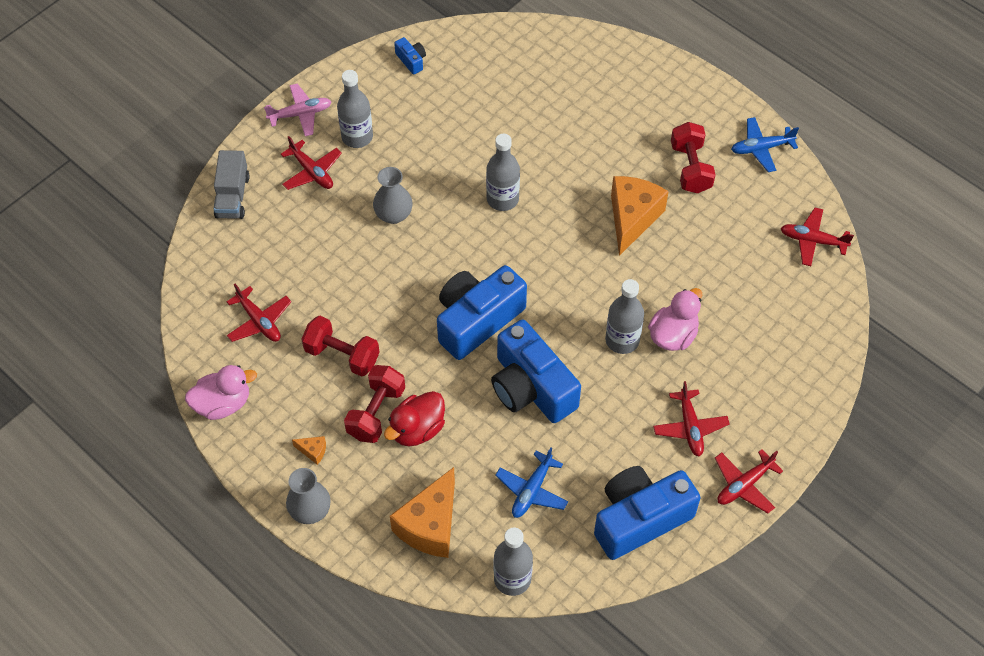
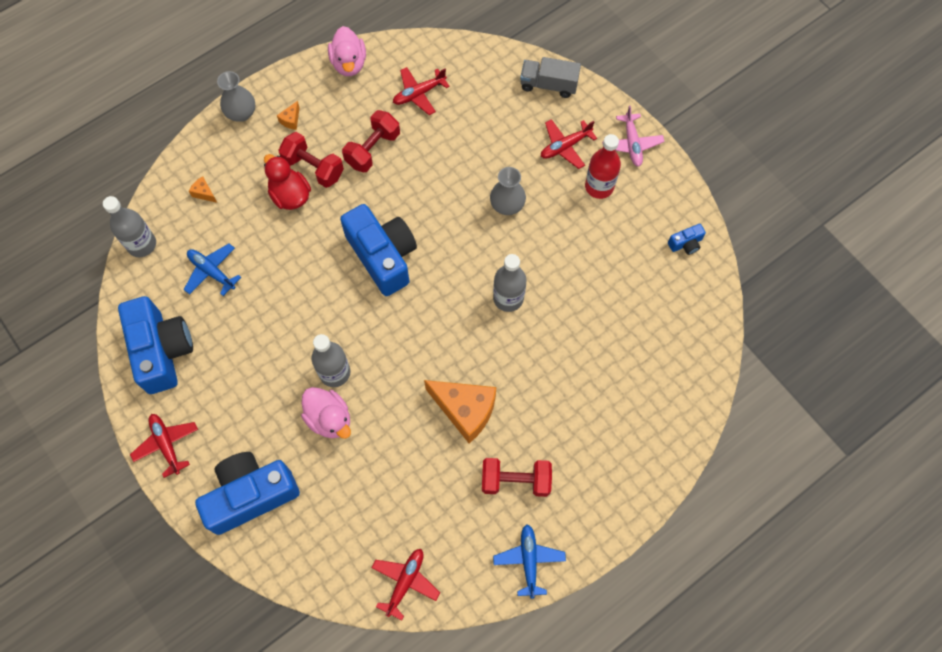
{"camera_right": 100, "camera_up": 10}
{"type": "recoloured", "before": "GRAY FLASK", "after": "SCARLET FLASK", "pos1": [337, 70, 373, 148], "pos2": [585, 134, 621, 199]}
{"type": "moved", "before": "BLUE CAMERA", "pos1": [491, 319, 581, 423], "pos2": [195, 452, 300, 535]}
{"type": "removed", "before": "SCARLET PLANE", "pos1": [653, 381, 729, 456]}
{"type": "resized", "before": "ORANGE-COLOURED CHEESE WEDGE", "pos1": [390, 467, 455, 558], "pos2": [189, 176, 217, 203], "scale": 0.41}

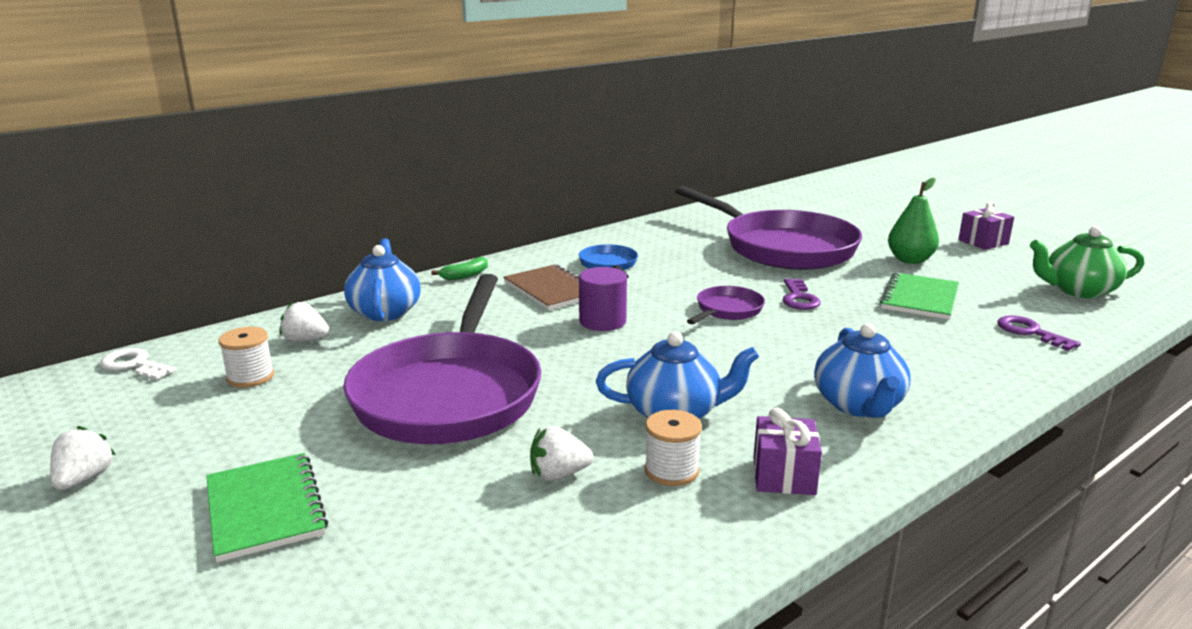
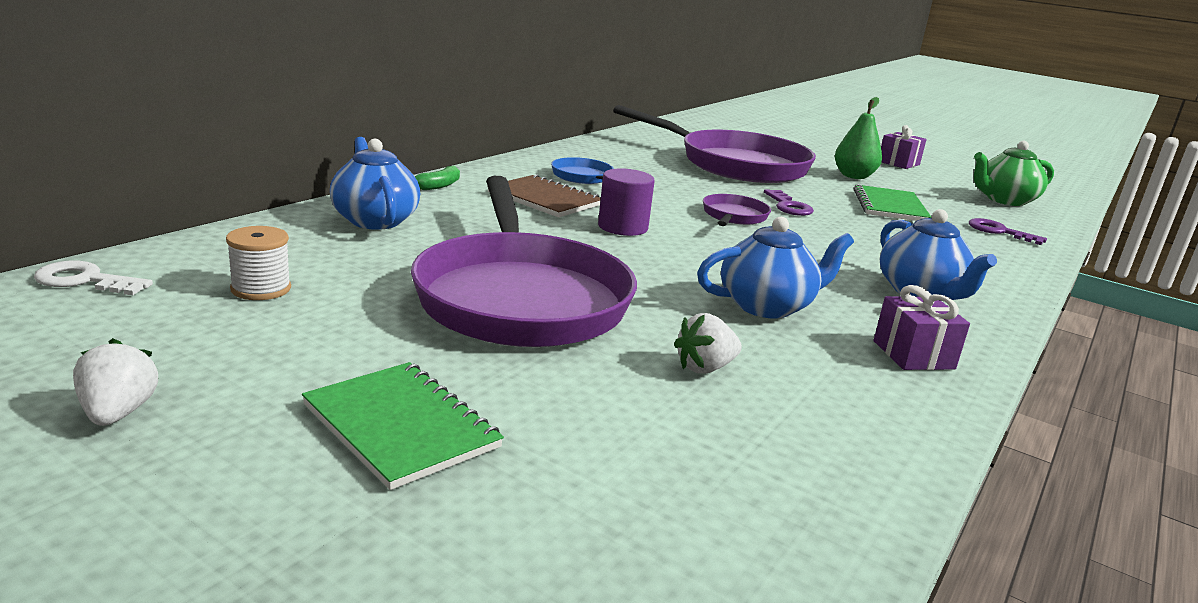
{"camera_right": -20, "camera_up": 0}
{"type": "removed", "before": "SNOW-WHITE BERRY", "pos1": [279, 302, 330, 342]}
{"type": "removed", "before": "SNOW-WHITE BOBBIN", "pos1": [644, 410, 702, 486]}

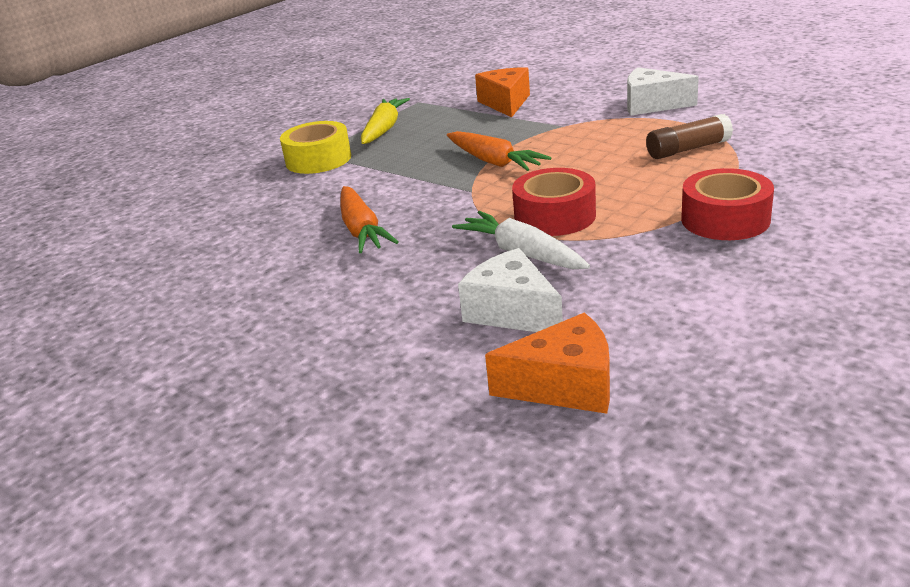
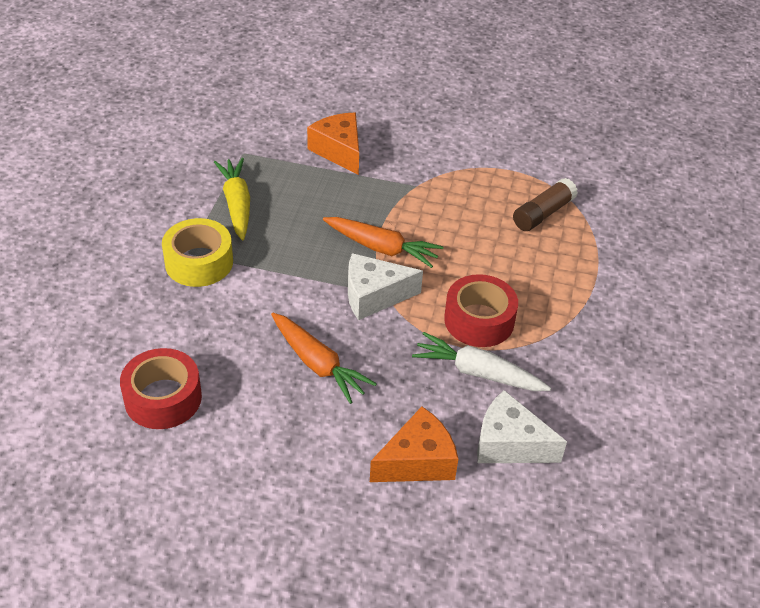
{"camera_right": -30, "camera_up": 15}
{"type": "moved", "before": "SNOW-WHITE CHEESE WEDGE", "pos1": [627, 67, 699, 115], "pos2": [348, 253, 423, 320]}
{"type": "moved", "before": "SCARLET TAPE", "pos1": [681, 168, 774, 240], "pos2": [120, 348, 202, 429]}
{"type": "moved", "before": "ORANGE-COLOURED CHEESE WEDGE", "pos1": [485, 313, 610, 414], "pos2": [370, 406, 458, 482]}

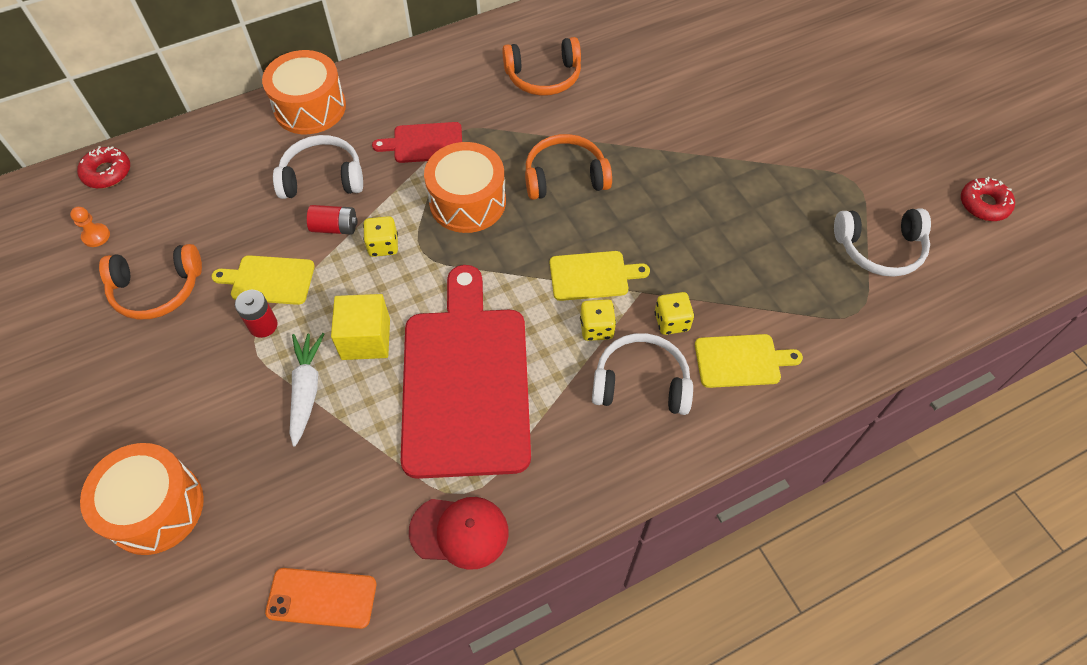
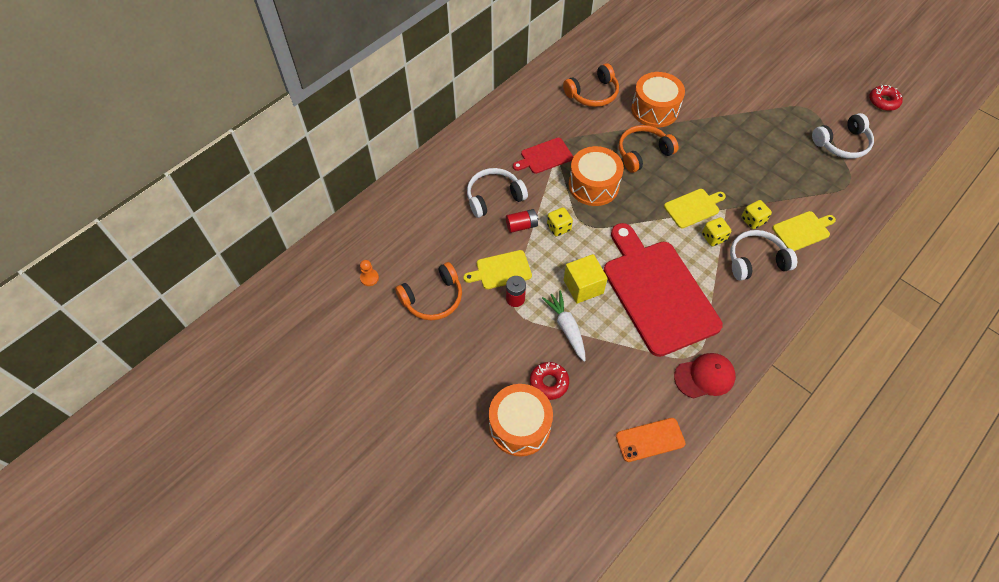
{"camera_right": -20, "camera_up": 0}
{"type": "moved", "before": "ORANGE-COLOURED TOY DRUM", "pos1": [262, 50, 346, 134], "pos2": [631, 72, 685, 128]}
{"type": "moved", "before": "SCARLET DONUT", "pos1": [77, 146, 130, 189], "pos2": [530, 362, 569, 400]}

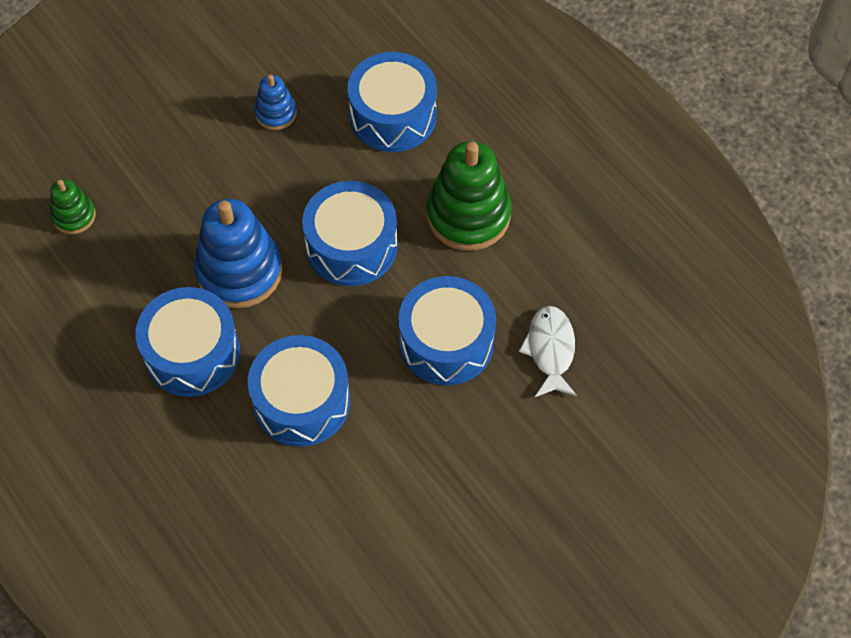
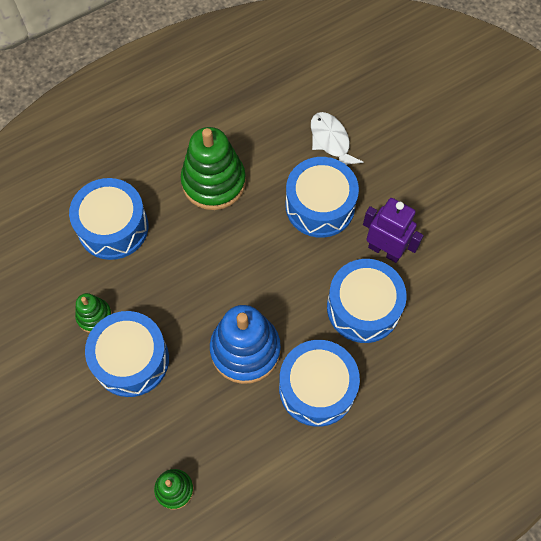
{"camera_right": -85, "camera_up": 5}
{"type": "recoloured", "before": "BLUE STACKING TOY", "after": "EMERALD STACKING TOY", "pos1": [254, 75, 297, 130], "pos2": [75, 293, 112, 333]}
{"type": "moved", "before": "BLUE TOY DRUM", "pos1": [302, 181, 398, 286], "pos2": [85, 311, 169, 397]}
{"type": "turned", "before": "SNOW-WHITE TOY FISH", "pos1": [519, 306, 577, 397], "pos2": [311, 112, 363, 165], "turn": 60}
{"type": "added", "after": "ROYAL PURPLE TOY ROBOT", "pos2": [363, 198, 424, 263]}

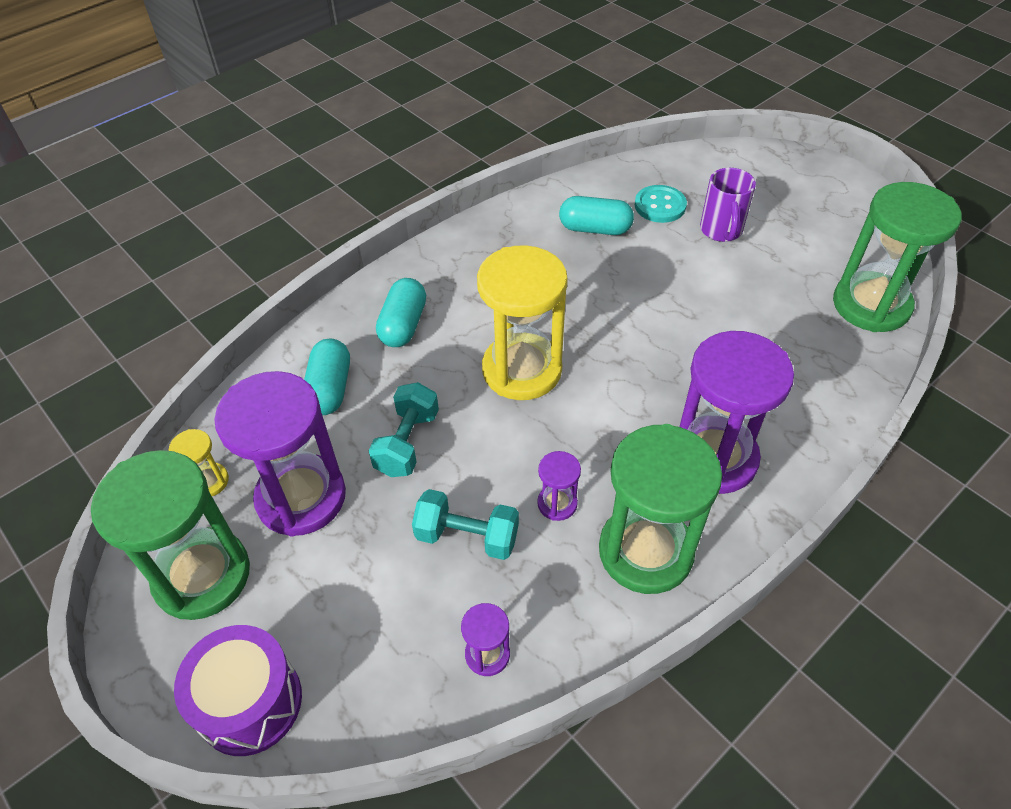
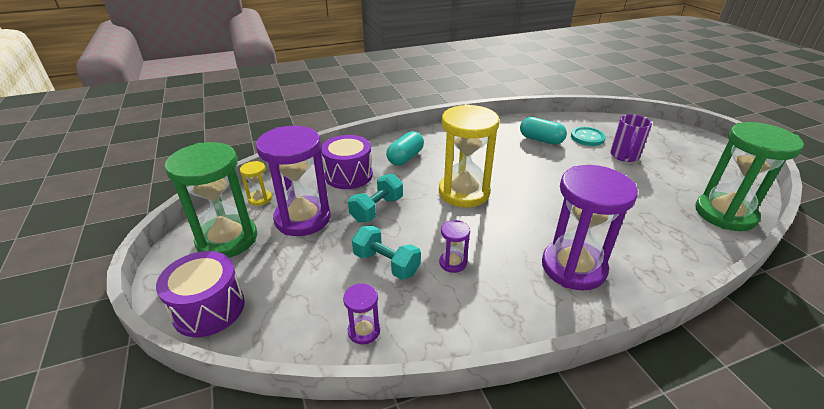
{"camera_right": 20, "camera_up": -15}
{"type": "replaced", "before": "AQUA PILL", "after": "ROYAL PURPLE TOY DRUM", "pos1": [304, 338, 350, 415], "pos2": [321, 135, 373, 189]}
{"type": "removed", "before": "EMERALD SANDGLASS", "pos1": [599, 424, 722, 594]}

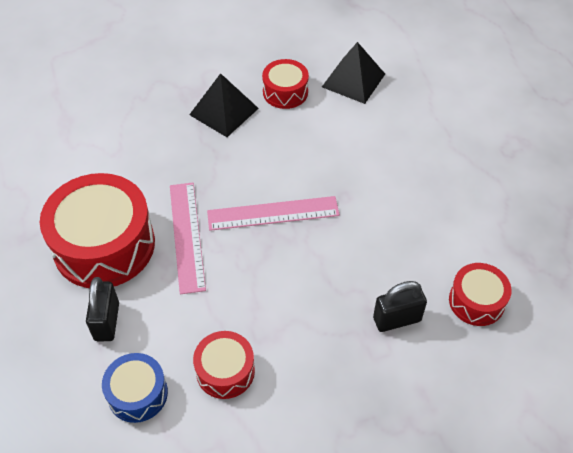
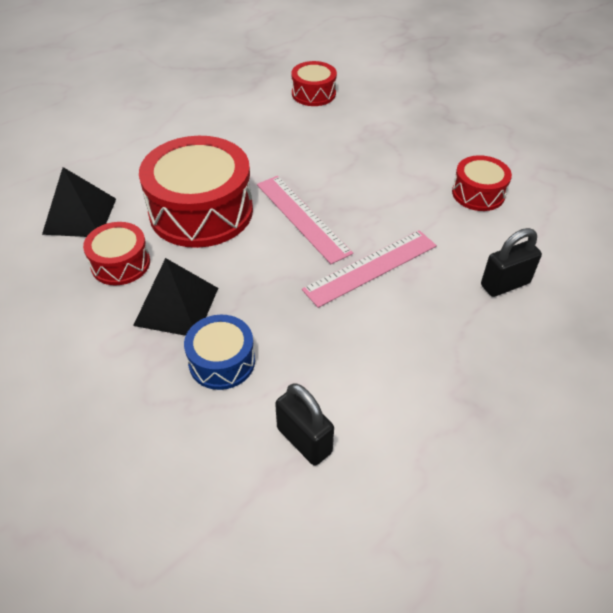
{"camera_right": -115, "camera_up": -5}
{"type": "moved", "before": "SCARLET TOY DRUM", "pos1": [40, 173, 155, 288], "pos2": [139, 136, 253, 248]}
{"type": "moved", "before": "BLACK PADLOCK", "pos1": [373, 281, 427, 332], "pos2": [275, 383, 334, 466]}
{"type": "moved", "before": "BLUE TOY DRUM", "pos1": [102, 353, 168, 423], "pos2": [184, 315, 255, 390]}

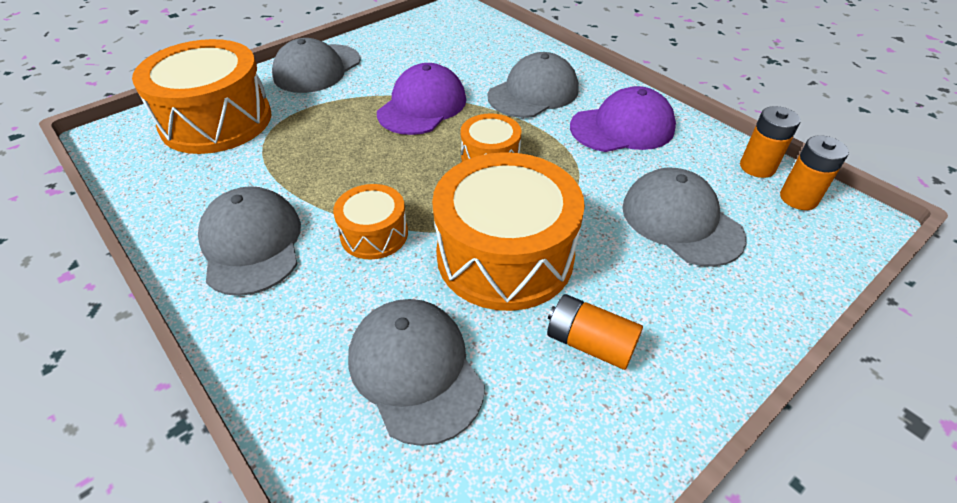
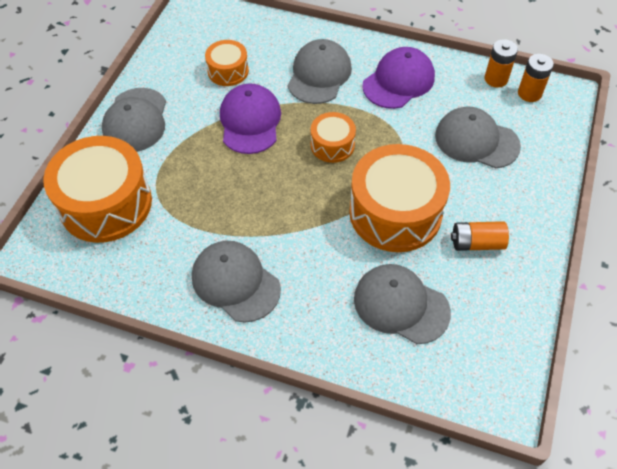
{"camera_right": -30, "camera_up": 10}
{"type": "moved", "before": "ORANGE-COLOURED TOY DRUM", "pos1": [333, 184, 408, 259], "pos2": [205, 40, 249, 86]}

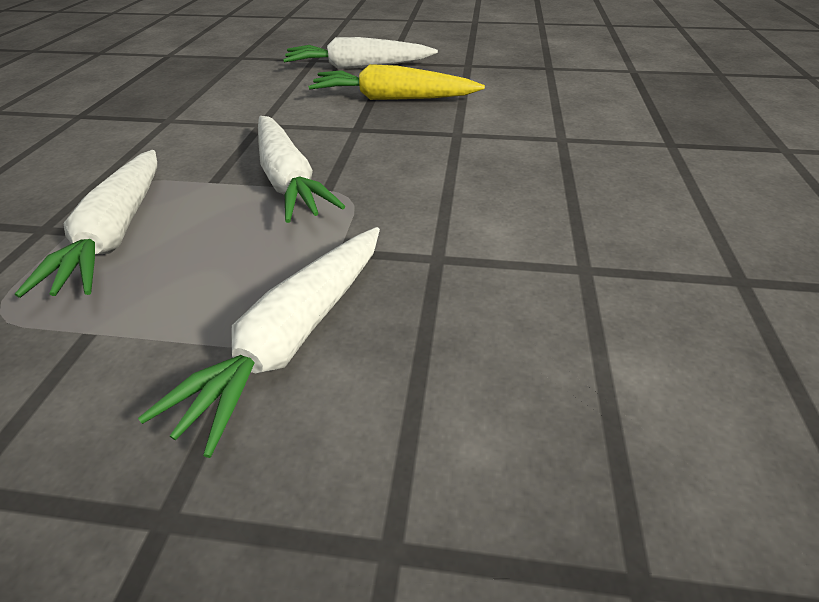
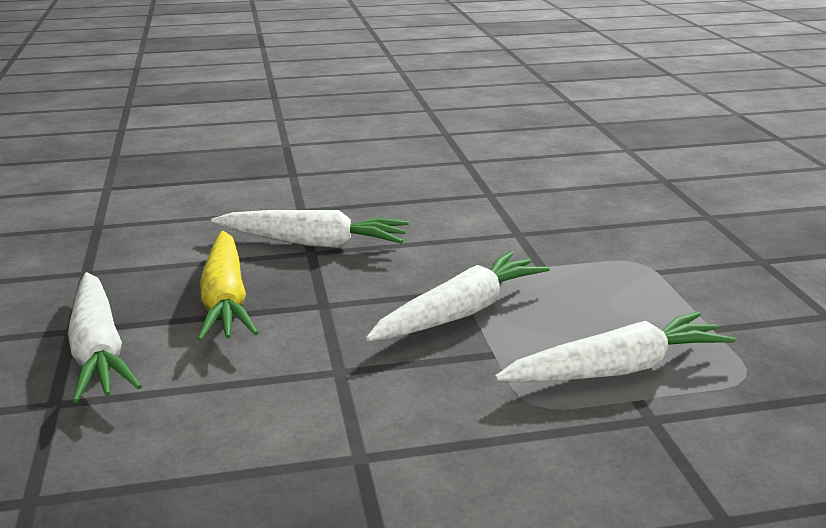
{"camera_right": -110, "camera_up": -15}
{"type": "moved", "before": "SNOW-WHITE TOY CARROT", "pos1": [138, 227, 380, 458], "pos2": [211, 210, 409, 248]}

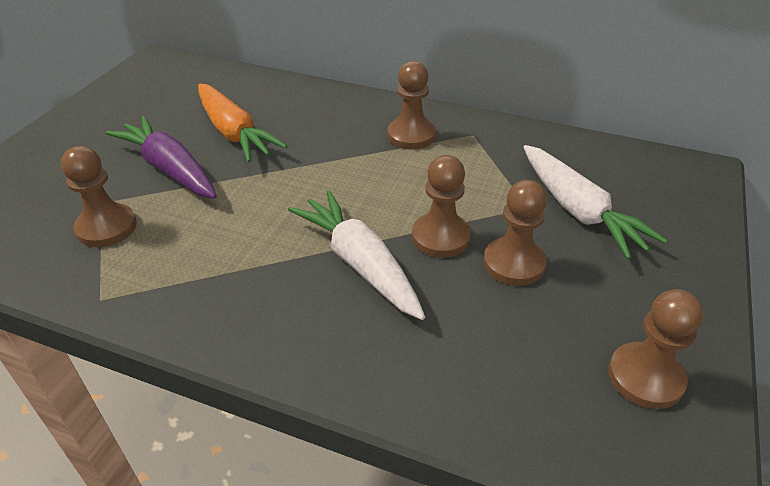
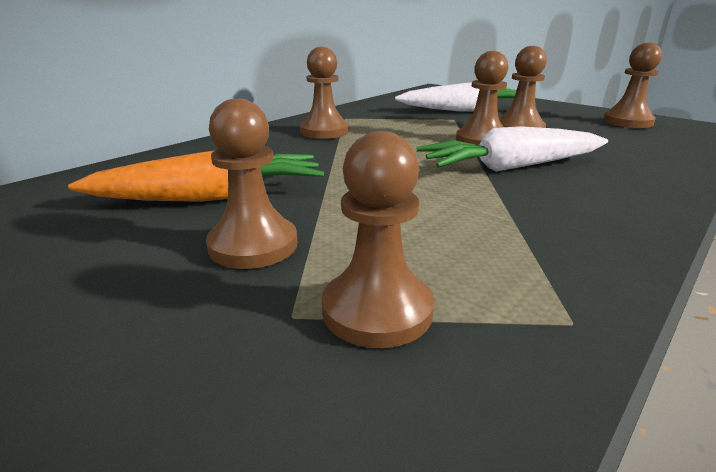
{"camera_right": -70, "camera_up": -15}
{"type": "replaced", "before": "ROYAL PURPLE TOY CARROT", "after": "BROWN CHESS PAWN", "pos1": [106, 116, 217, 199], "pos2": [206, 99, 298, 269]}

